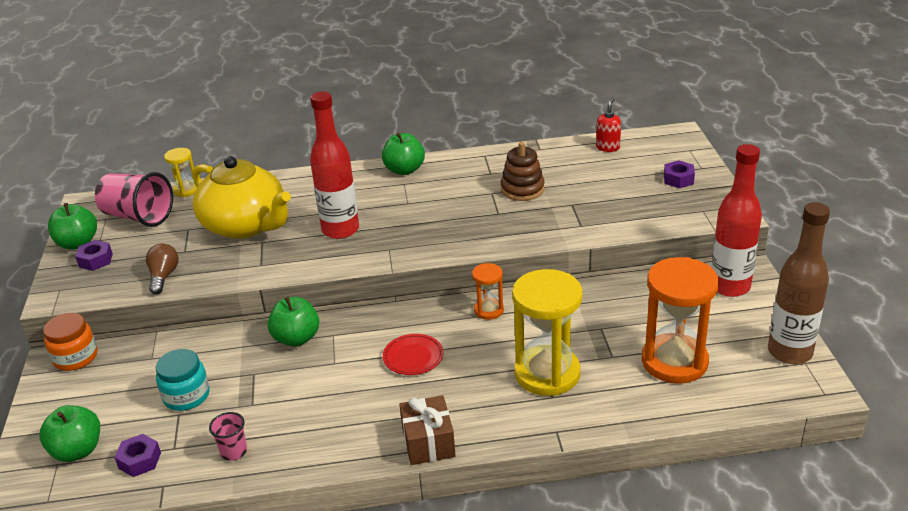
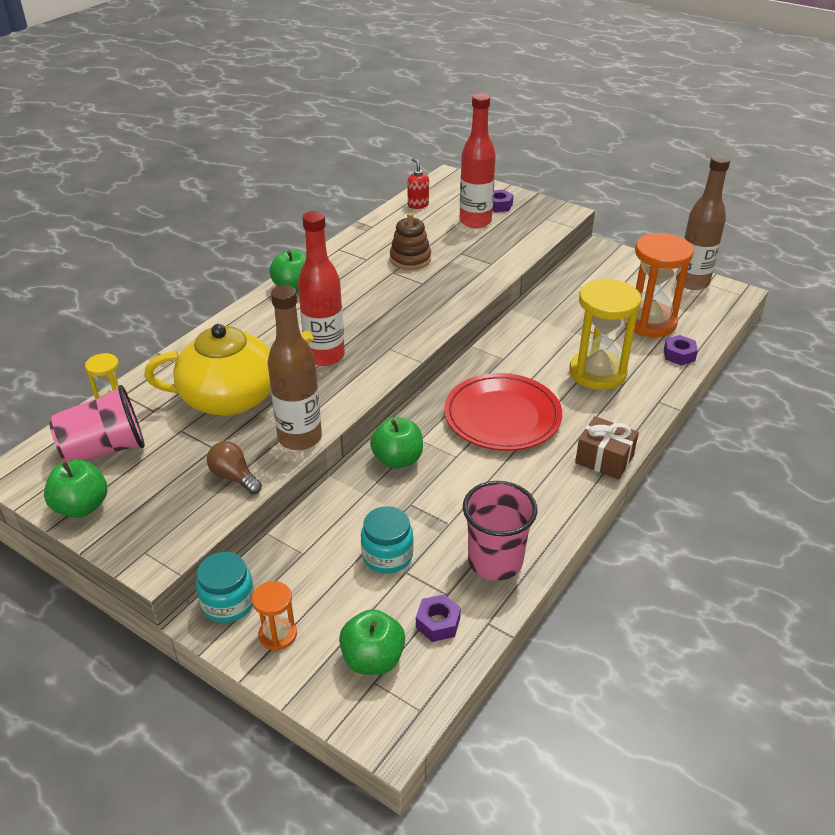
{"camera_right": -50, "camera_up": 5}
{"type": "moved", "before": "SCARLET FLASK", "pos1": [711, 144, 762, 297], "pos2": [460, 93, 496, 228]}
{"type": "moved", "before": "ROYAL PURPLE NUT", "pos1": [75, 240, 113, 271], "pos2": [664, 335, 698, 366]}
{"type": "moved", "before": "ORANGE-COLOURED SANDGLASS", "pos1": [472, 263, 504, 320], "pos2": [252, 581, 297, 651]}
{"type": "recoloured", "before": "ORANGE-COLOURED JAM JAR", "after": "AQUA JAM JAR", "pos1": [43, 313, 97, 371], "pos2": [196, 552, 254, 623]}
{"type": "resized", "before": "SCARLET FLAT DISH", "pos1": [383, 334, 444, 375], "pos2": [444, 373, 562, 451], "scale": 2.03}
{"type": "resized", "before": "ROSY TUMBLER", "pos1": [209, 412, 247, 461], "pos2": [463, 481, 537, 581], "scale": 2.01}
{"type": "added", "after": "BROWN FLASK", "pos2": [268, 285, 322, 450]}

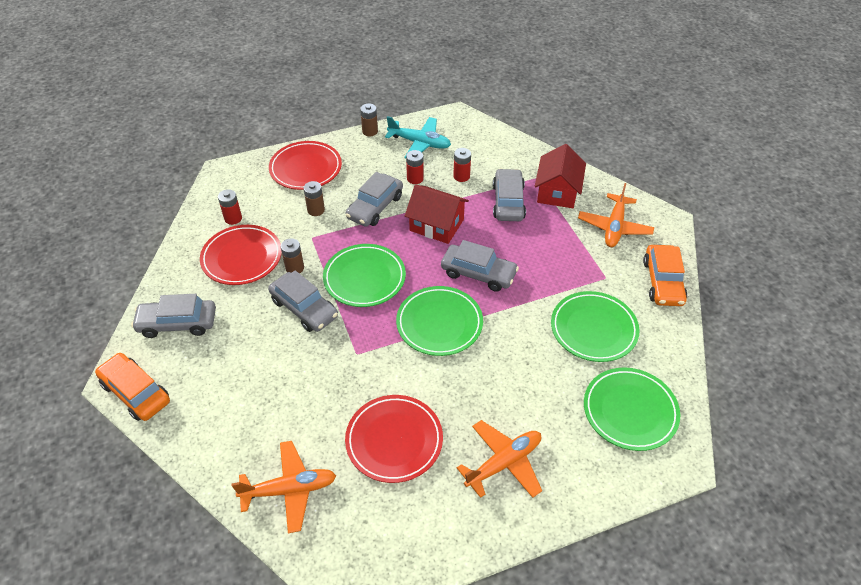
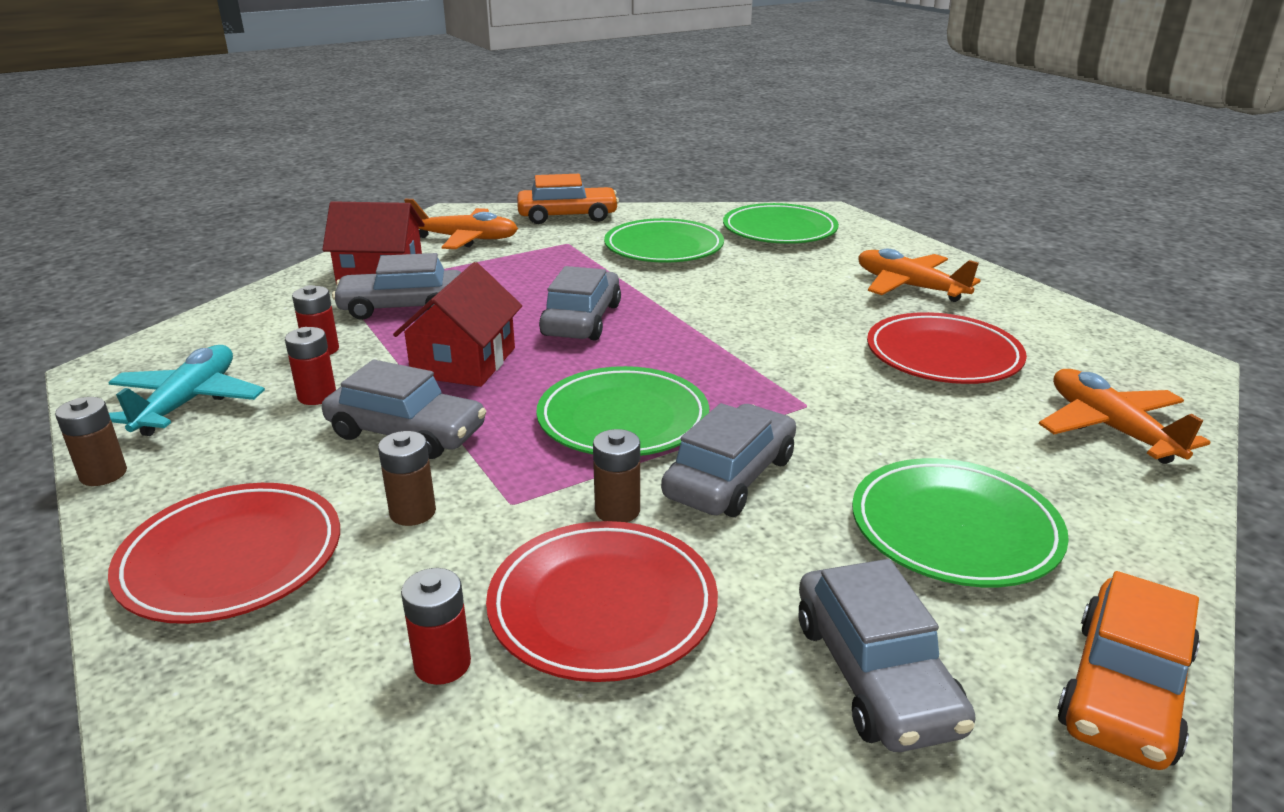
{"camera_right": -100, "camera_up": -20}
{"type": "moved", "before": "EMERALD FLAT DISH", "pos1": [396, 286, 483, 356], "pos2": [852, 458, 1069, 587]}

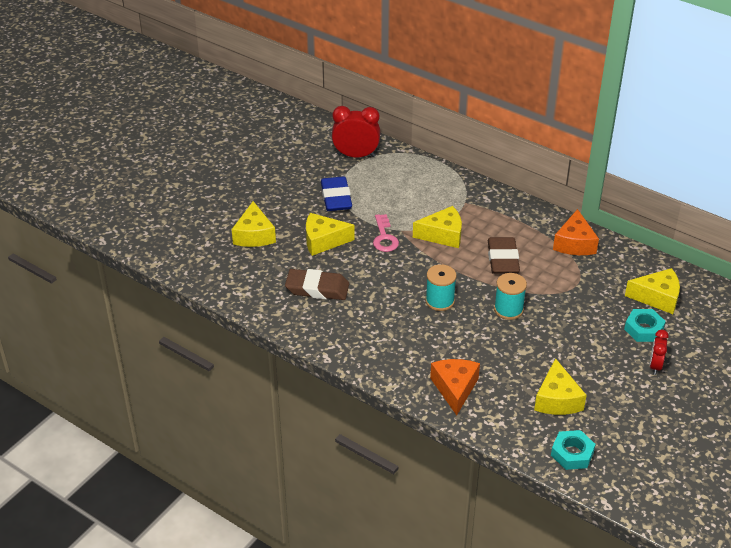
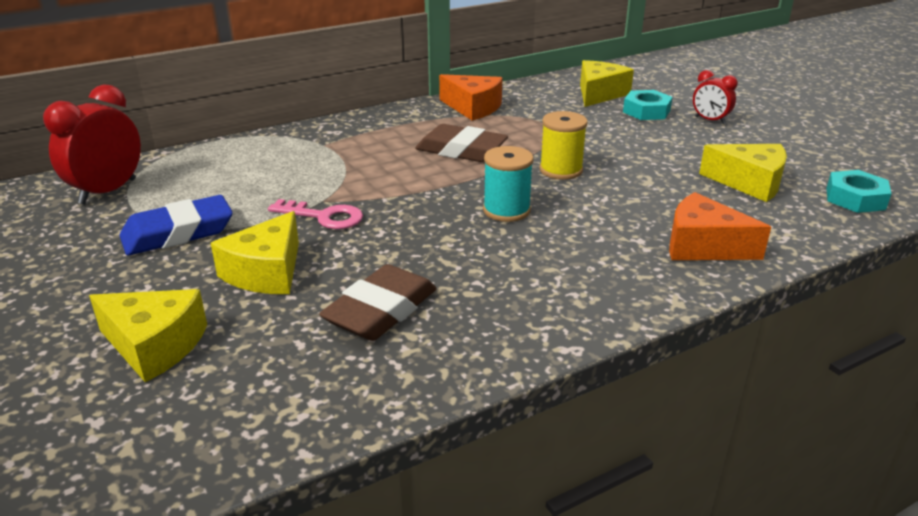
{"camera_right": -65, "camera_up": -10}
{"type": "turned", "before": "BLUE ERASER", "pos1": [321, 176, 352, 211], "pos2": [119, 195, 233, 255], "turn": -45}
{"type": "removed", "before": "YELLOW CHEESE WEDGE", "pos1": [413, 206, 462, 248]}
{"type": "recoloured", "before": "AQUA BOBBIN", "after": "YELLOW BOBBIN", "pos1": [494, 273, 527, 320], "pos2": [539, 111, 588, 180]}

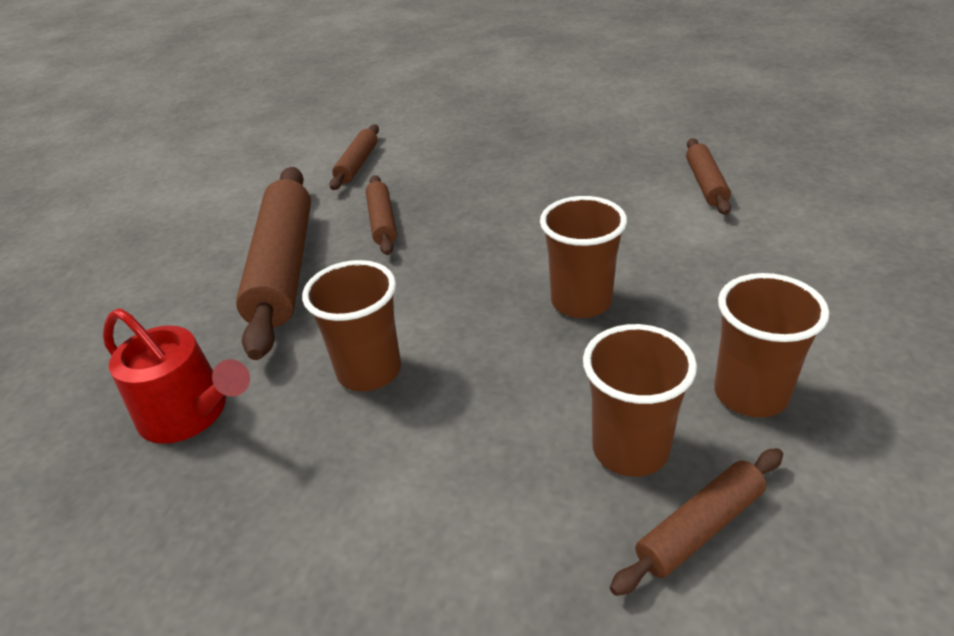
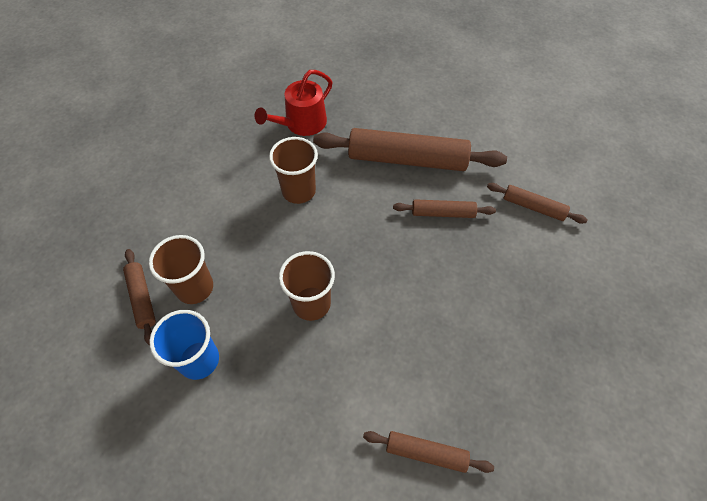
{"camera_right": 100, "camera_up": 20}
{"type": "recoloured", "before": "BROWN TUMBLER", "after": "BLUE TUMBLER", "pos1": [714, 273, 829, 418], "pos2": [149, 310, 219, 380]}

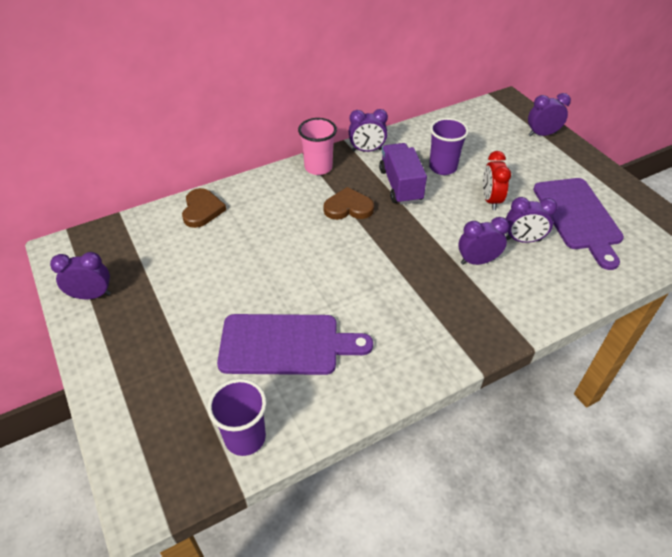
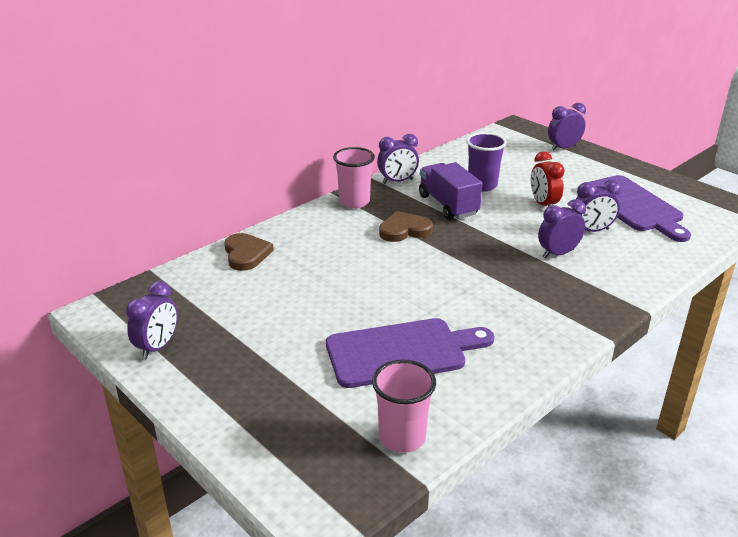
{"camera_right": -15, "camera_up": -15}
{"type": "turned", "before": "ROYAL PURPLE BEDSIDE CLOCK", "pos1": [50, 252, 111, 299], "pos2": [126, 281, 177, 359], "turn": 135}
{"type": "recoloured", "before": "ROYAL PURPLE TUMBLER", "after": "ROSY TUMBLER", "pos1": [208, 379, 267, 456], "pos2": [372, 360, 436, 453]}

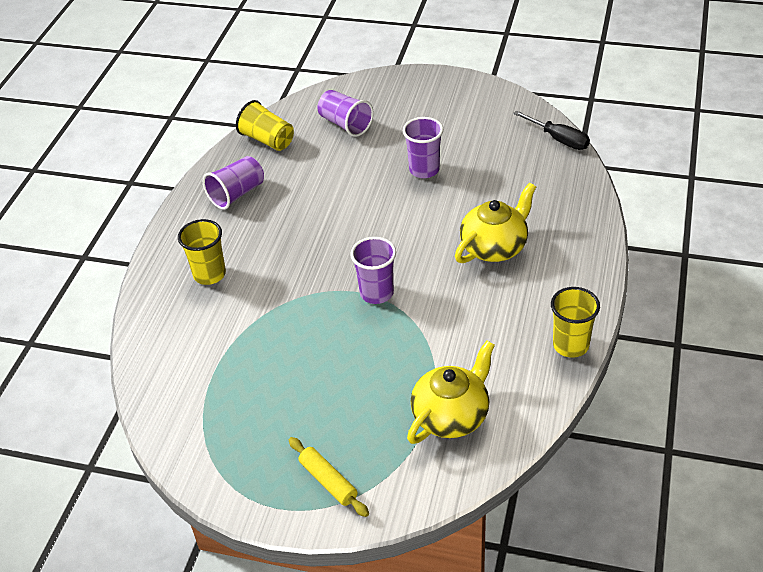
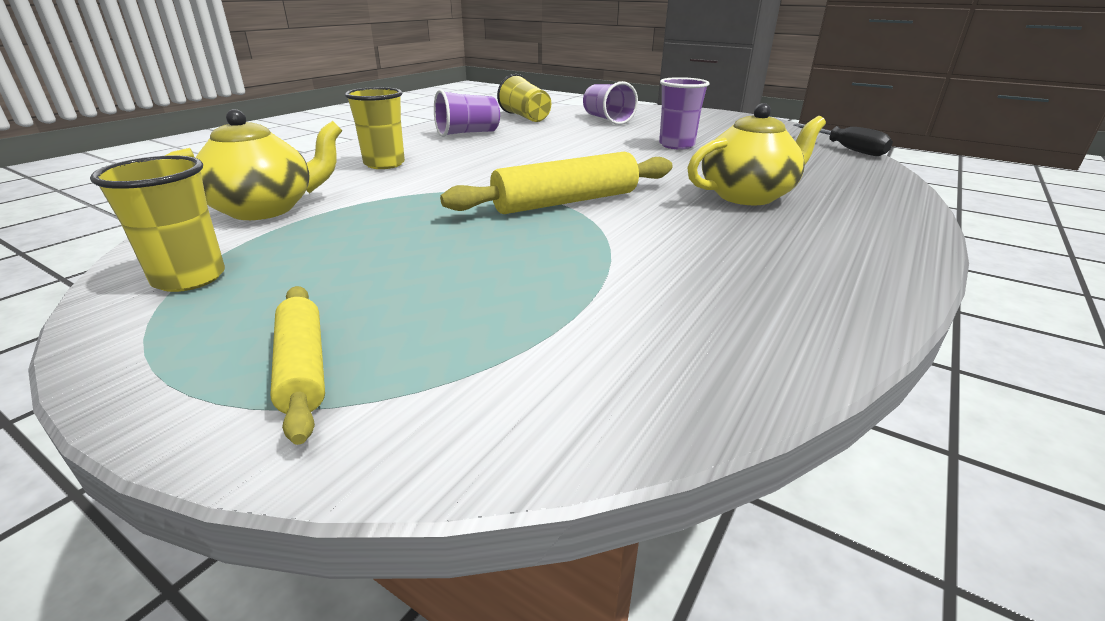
{"camera_right": 15, "camera_up": -15}
{"type": "replaced", "before": "ROYAL PURPLE TUMBLER", "after": "YELLOW ROLLING PIN", "pos1": [350, 237, 396, 304], "pos2": [440, 152, 673, 214]}
{"type": "moved", "before": "YELLOW TUMBLER", "pos1": [551, 287, 600, 358], "pos2": [90, 156, 225, 292]}
{"type": "moved", "before": "YELLOW CHINA TEAPOT", "pos1": [407, 341, 495, 444], "pos2": [165, 109, 342, 220]}

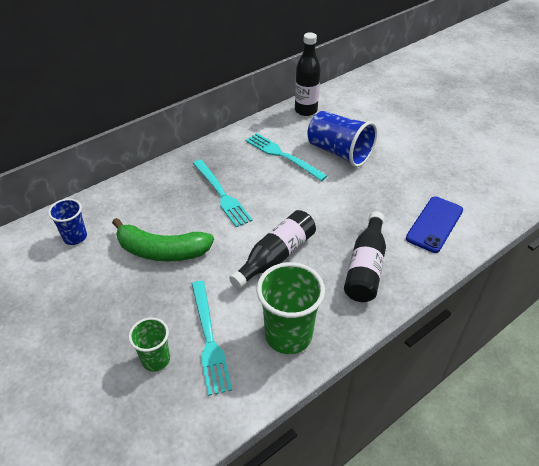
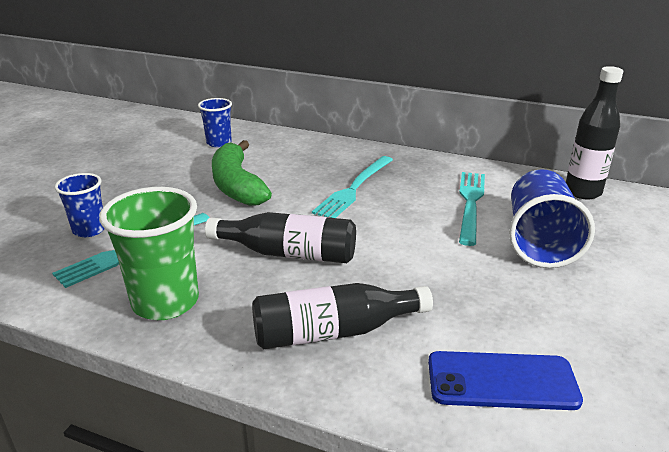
{"camera_right": 60, "camera_up": -15}
{"type": "recoloured", "before": "EMERALD TUMBLER", "after": "BLUE TUMBLER", "pos1": [129, 317, 170, 372], "pos2": [55, 173, 104, 237]}

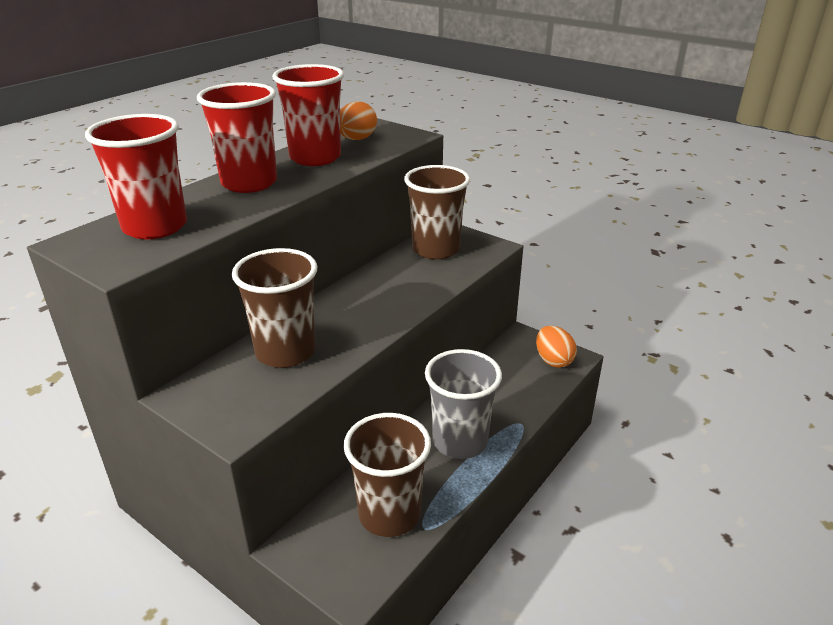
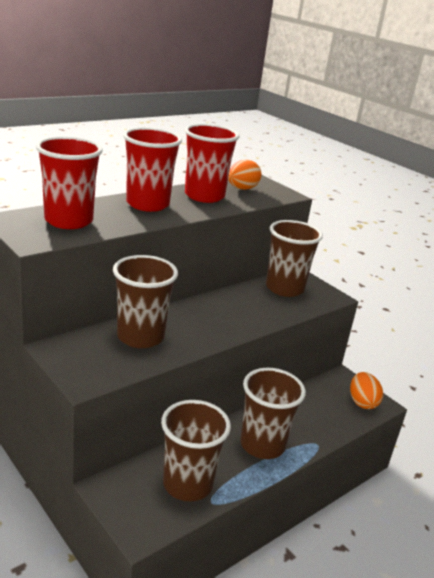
{"camera_right": 10, "camera_up": -5}
{"type": "recoloured", "before": "GRAY TUMBLER", "after": "BROWN TUMBLER", "pos1": [425, 349, 502, 459], "pos2": [240, 368, 306, 459]}

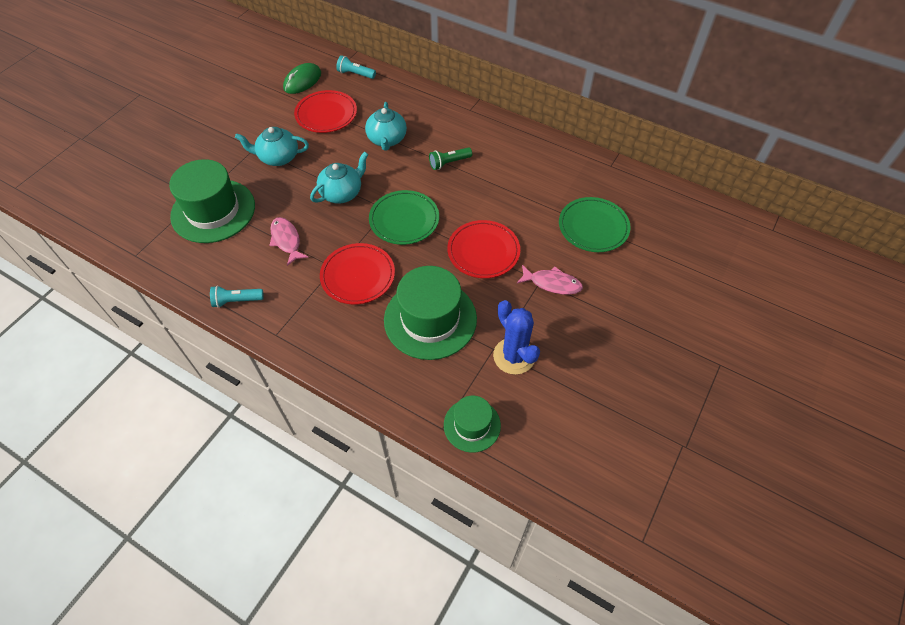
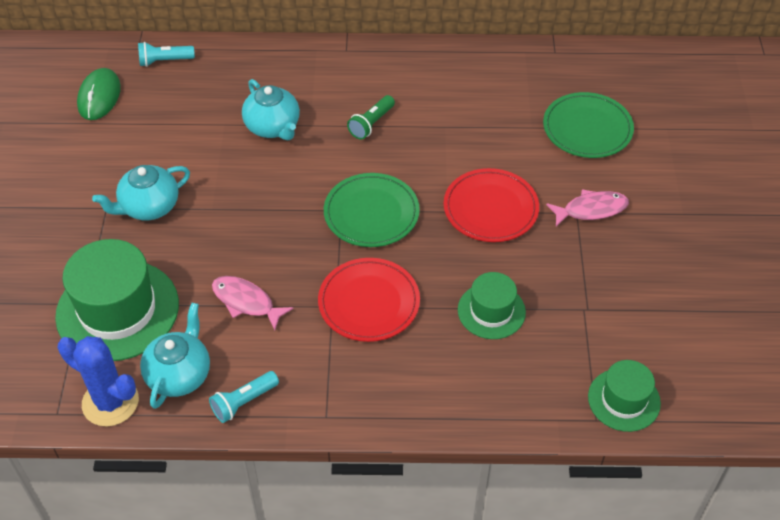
{"camera_right": -30, "camera_up": -5}
{"type": "removed", "before": "SCARLET FLAT DISH", "pos1": [294, 90, 357, 133]}
{"type": "moved", "before": "AQUA CHINA TEAPOT", "pos1": [310, 152, 369, 204], "pos2": [140, 303, 210, 409]}
{"type": "resized", "before": "EMERALD HAT", "pos1": [384, 266, 477, 360], "pos2": [458, 272, 526, 339], "scale": 0.56}
{"type": "moved", "before": "BLUE PRICKLY PLANT", "pos1": [493, 300, 540, 375], "pos2": [58, 336, 139, 427]}

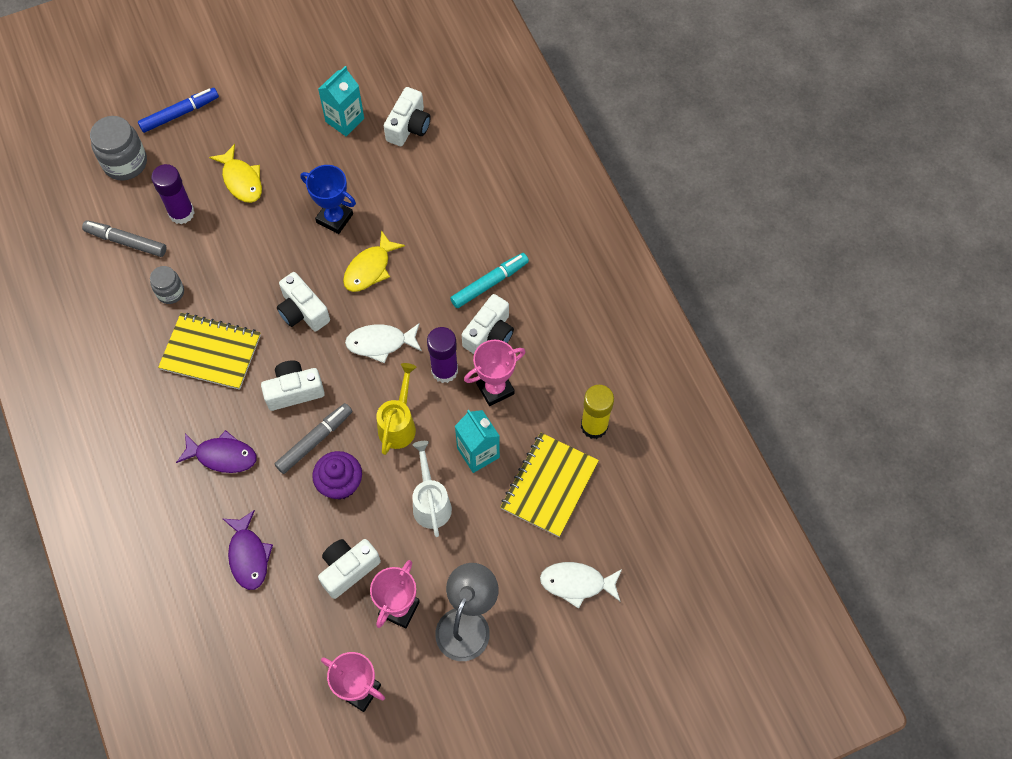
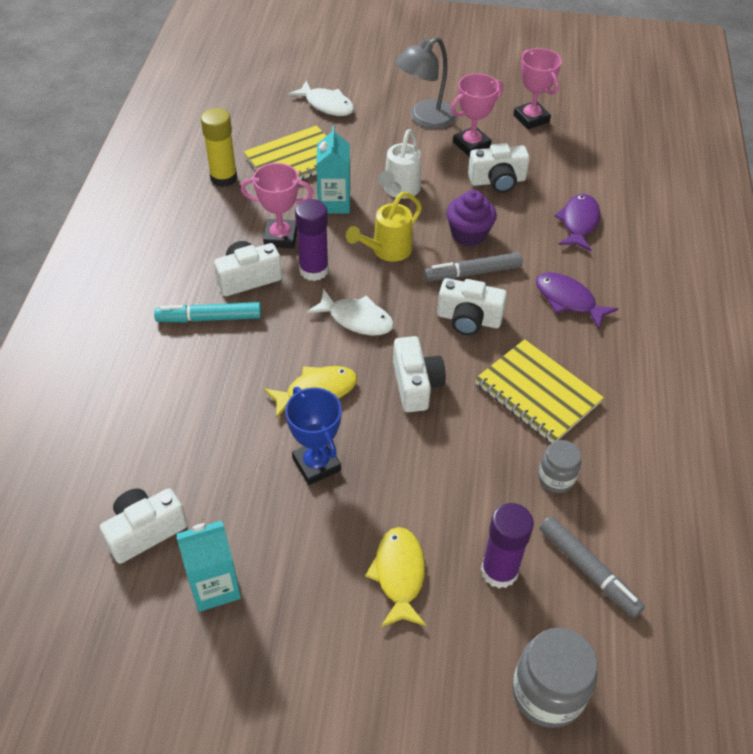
{"camera_right": -150, "camera_up": -15}
{"type": "removed", "before": "BLUE MARKER PEN", "pos1": [138, 88, 219, 133]}

